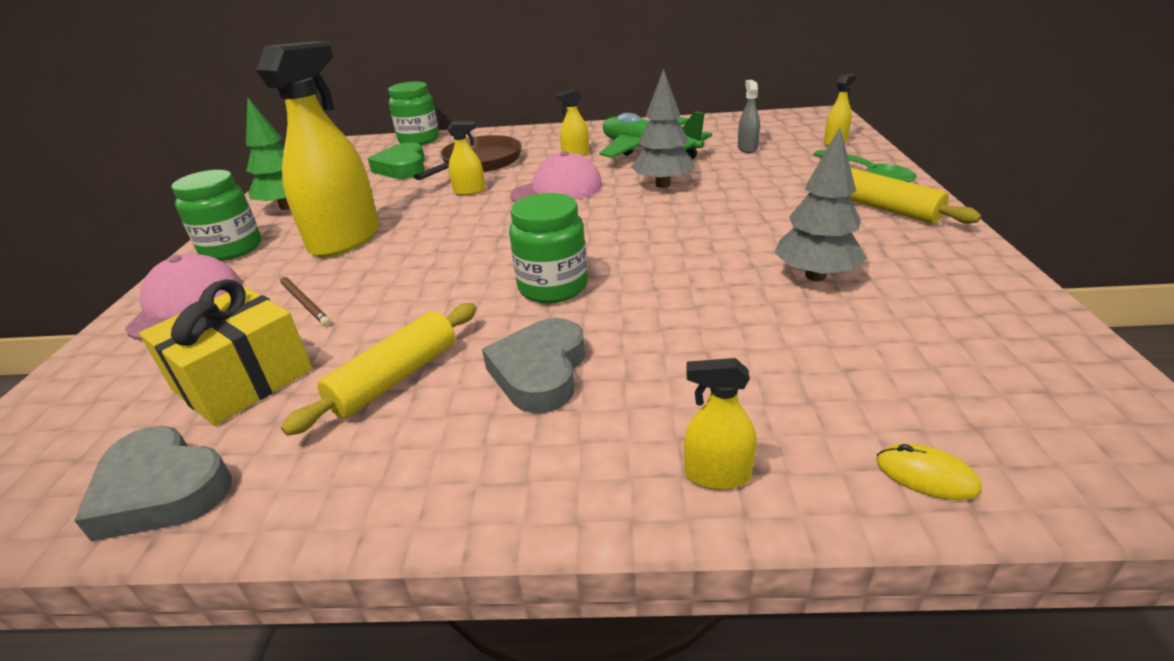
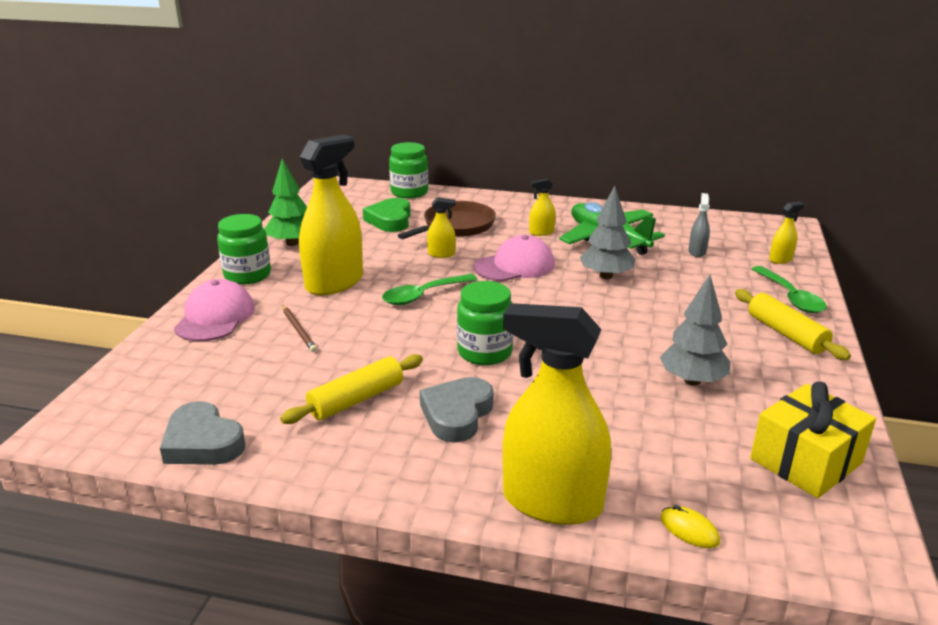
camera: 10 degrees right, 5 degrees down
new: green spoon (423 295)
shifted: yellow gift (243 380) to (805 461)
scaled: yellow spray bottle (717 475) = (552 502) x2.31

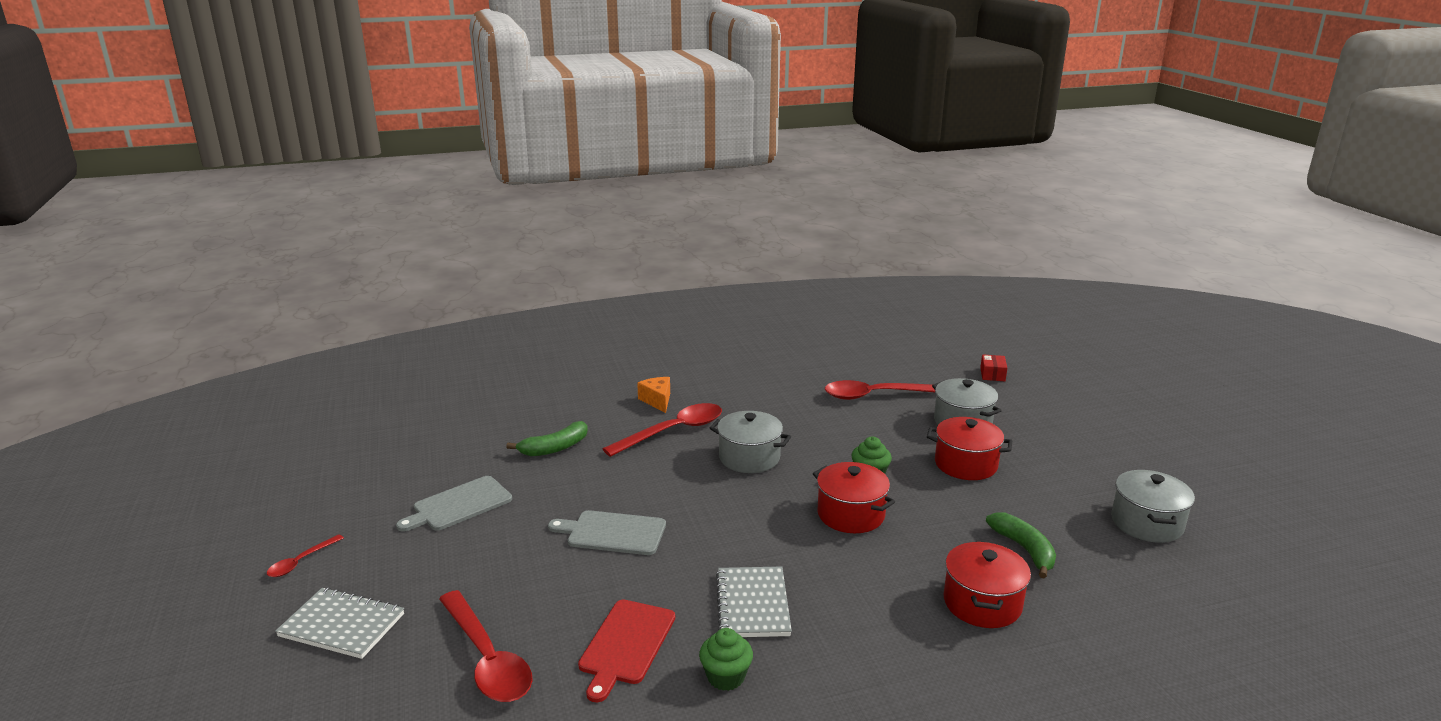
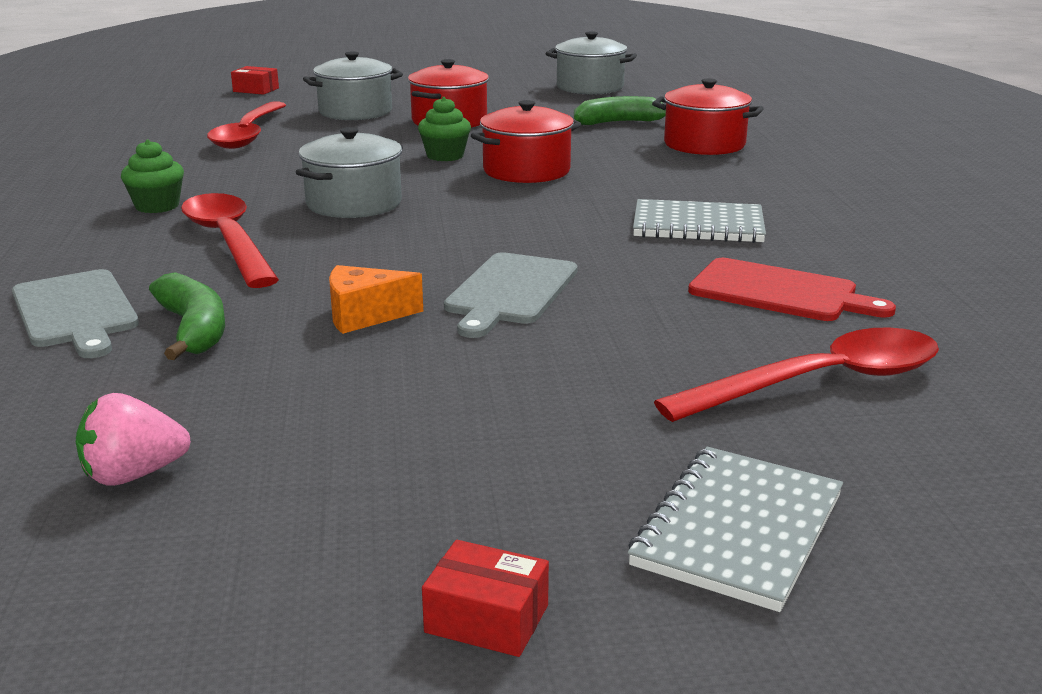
camera: 80 degrees left, 0 degrees up
new: pink strawberry (133 475)
shifted: grey cutting board (459 505) to (75 311); orange cheese (657 400) to (364 316); green cupcake (726 677) to (157 206)
swapped: red spoon (301 562) to red box (487 619)

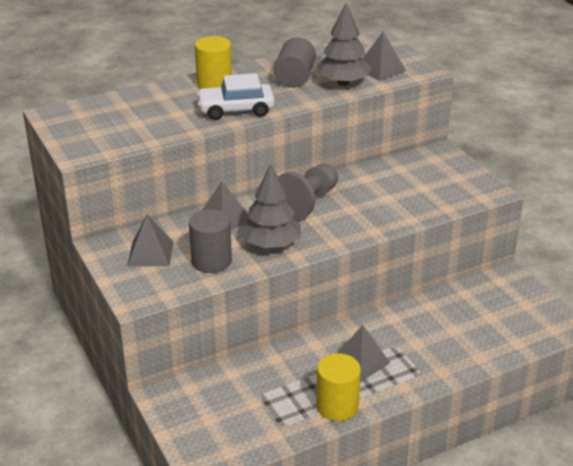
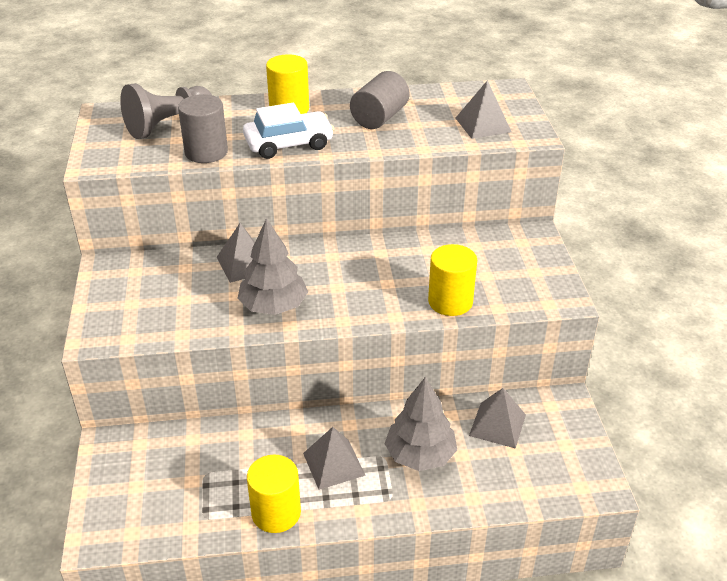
camera: 20 degrees right, 5 degrees up
new: yellow cylinder (450 301)
shifted: grey pyramid (150 253) to (497 425); grey cylinder (211 261) to (206 152); grey pawn (307 203) to (168 125); grey tree (343 83) to (420 455)
rotated: white car (236 110) = (288 144) 150 degrees clockwise

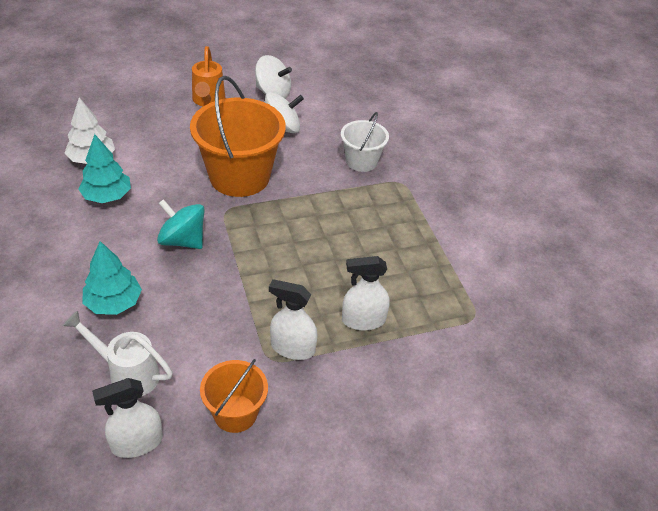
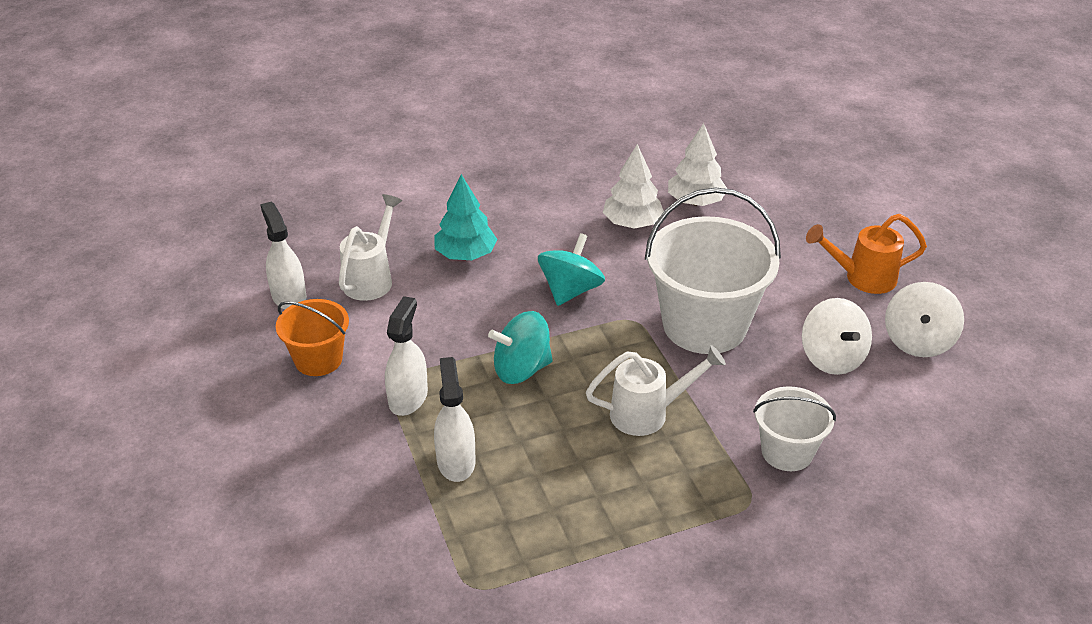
camera: 90 degrees right, 5 degrees down
new: turquoise spinning top (521 369); white watering can (649 413)
repainted: turquoise tree (107 196) to white tree (632 223); orange bucket (239 176) to white bucket (704 325)

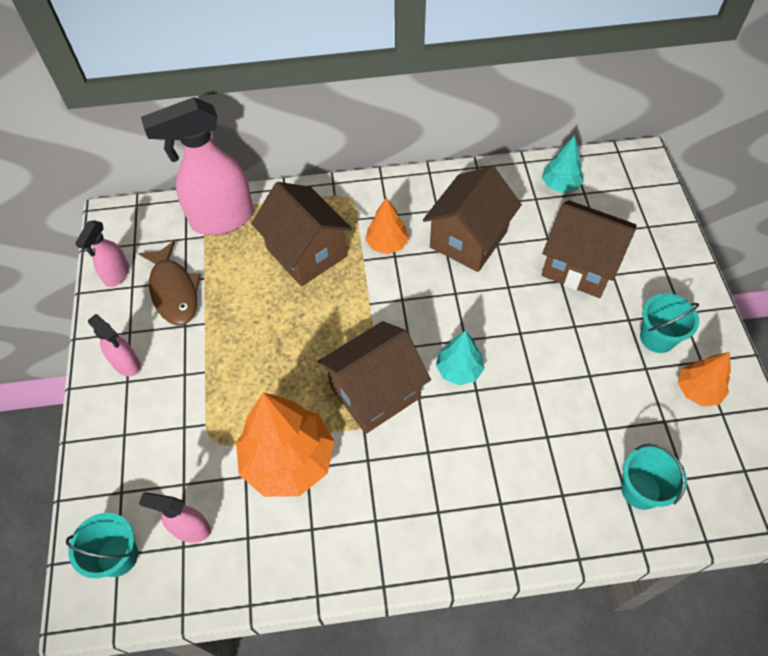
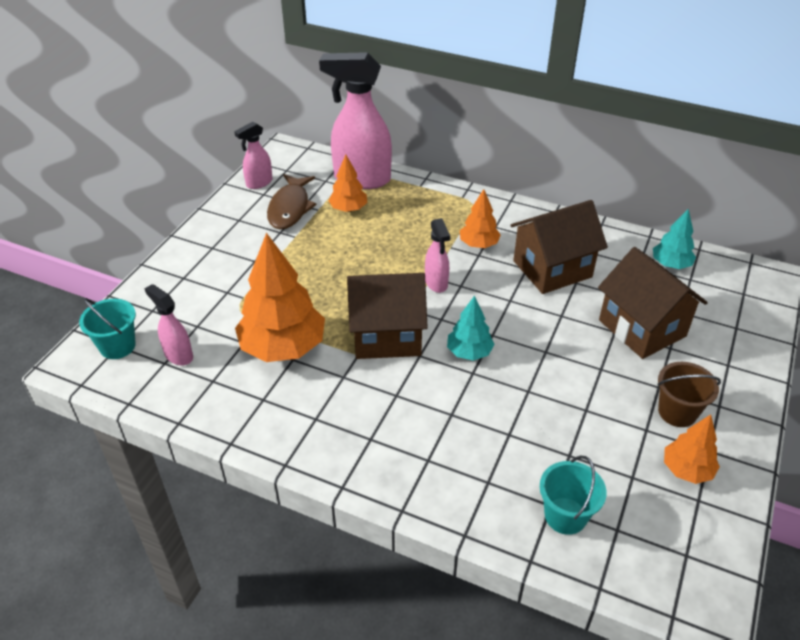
camera: 30 degrees right, 15 degrees down
gone: brown house (306 253)
new: orange tree (348 209)
shifted: pink spray bottle (127 364) to (436 283)
repainted: turquoise bucket (657 337) to brown bucket (677 412)

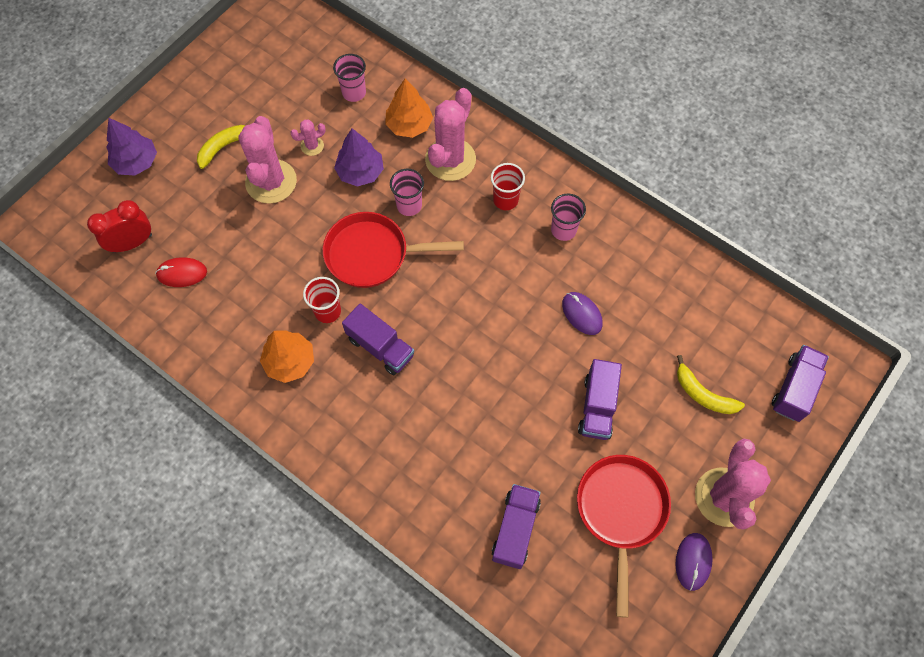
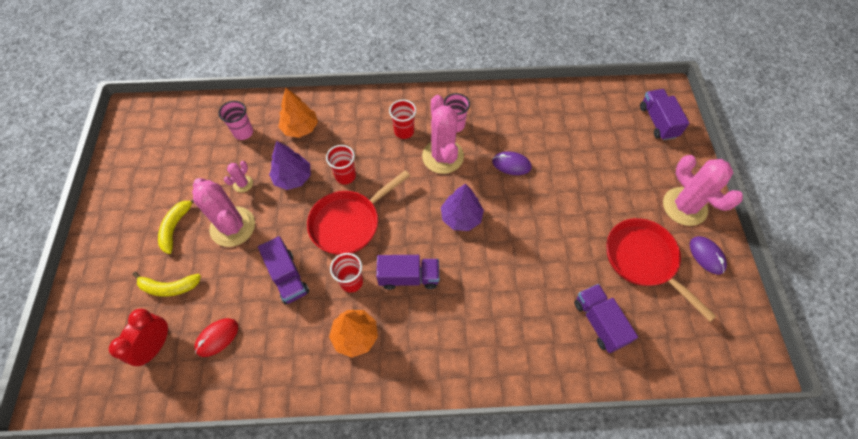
camera: 40 degrees left, 5 degrees down
shifted: purple tree (136 162) to (461 217); pink cactus (450 159) to (442 156); purple truck (597 406) to (287 277); yellow banana (703 394) to (169 287)
repainted: pink cup (409 205) to red cup (345 176)

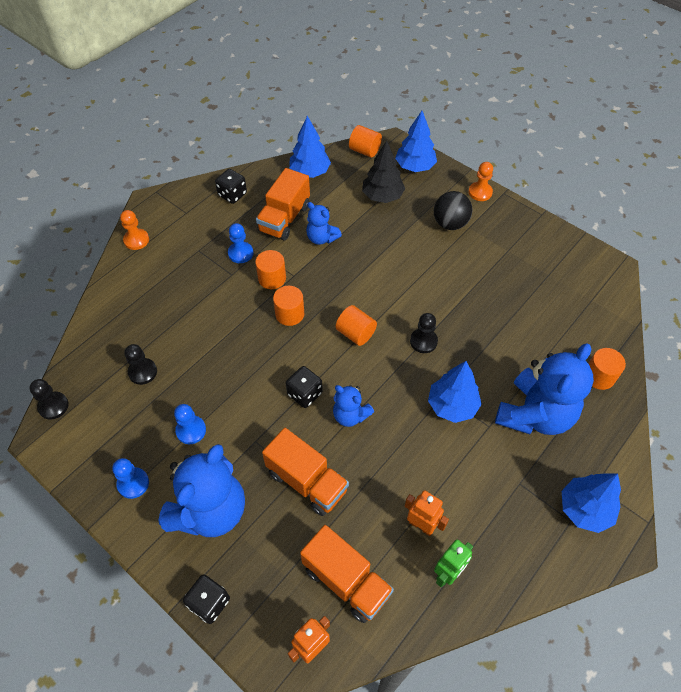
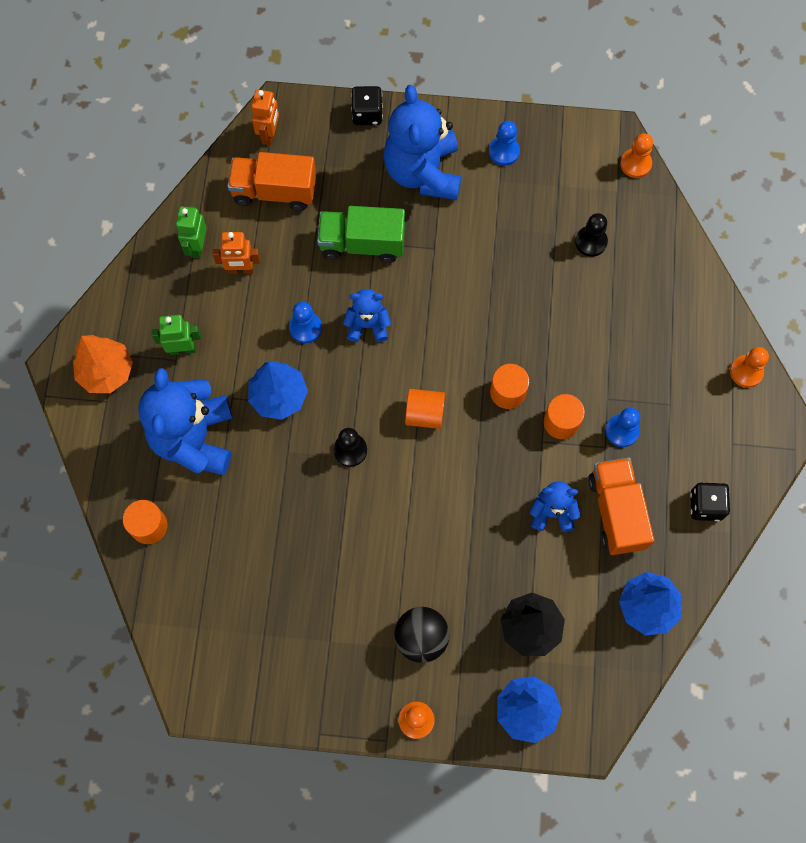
camera: 145 degrees right, 15 degrees up
gone: black dice (304 394); orange cylinder (365 150)
new: green robot (182 349)
shifted: blue pawn (191 430) to (305 328)
repainted: black pawn (53 406) to orange pawn (635 164); orange truck (307 481) to green truck (362 244); blue tree (584 509) to orange tree (106 372)

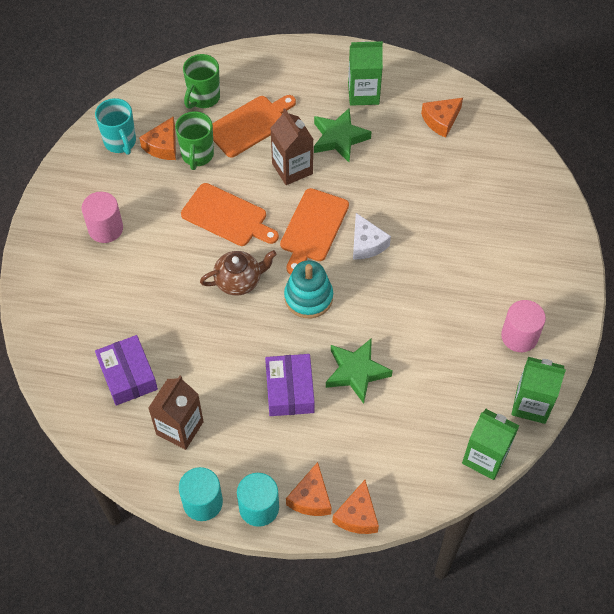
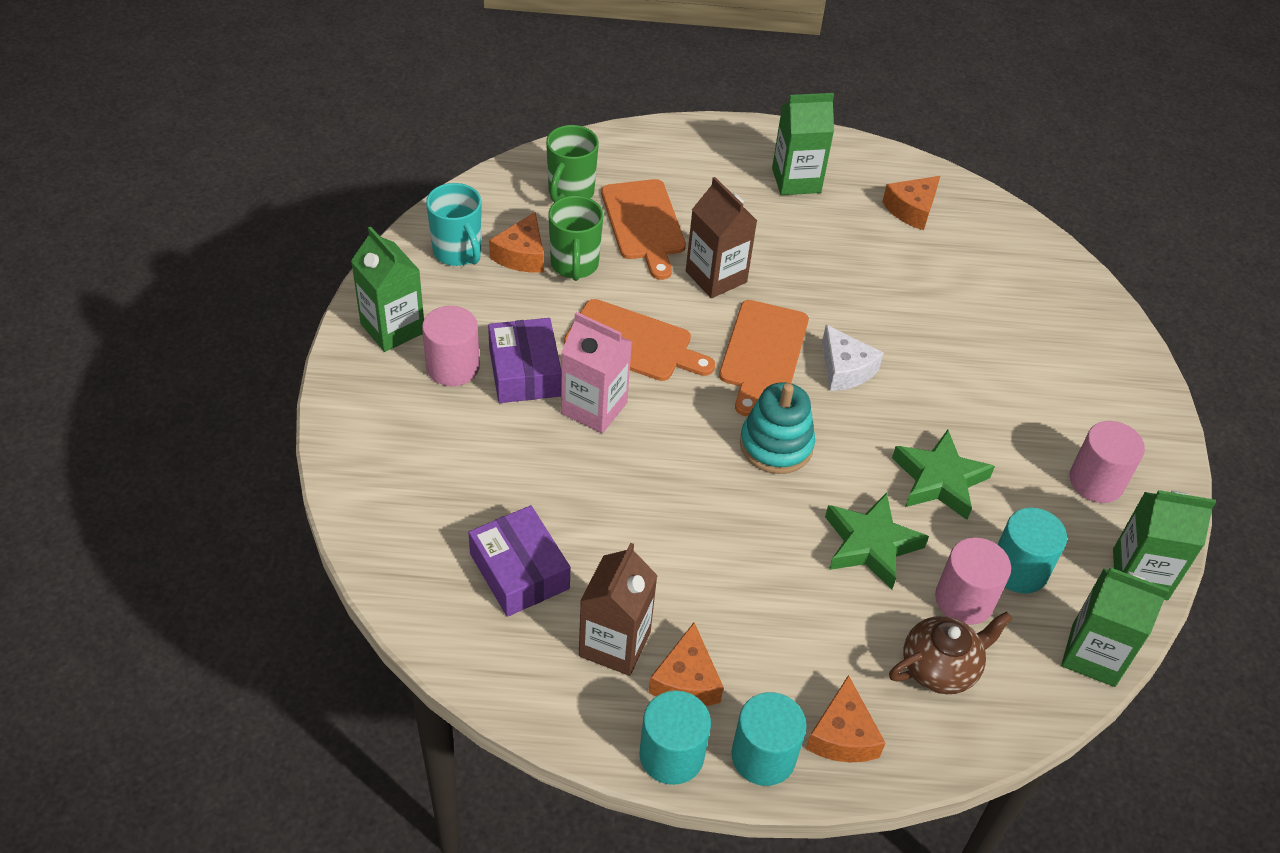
camera: 10 degrees left, 10 degrees down
new: green carton (392 328); pink carton (594 408); pink cylinder (964 600); turquoise cylinder (1019 569)
shifted: brown teapot (239 280) to (940 667); purple box (290 390) to (524 372); green star (339 138) to (939 480); orange cheese (357 515) to (686 680)
rotated: orange cutting board (250 125) = (644 224) 120 degrees clockwise

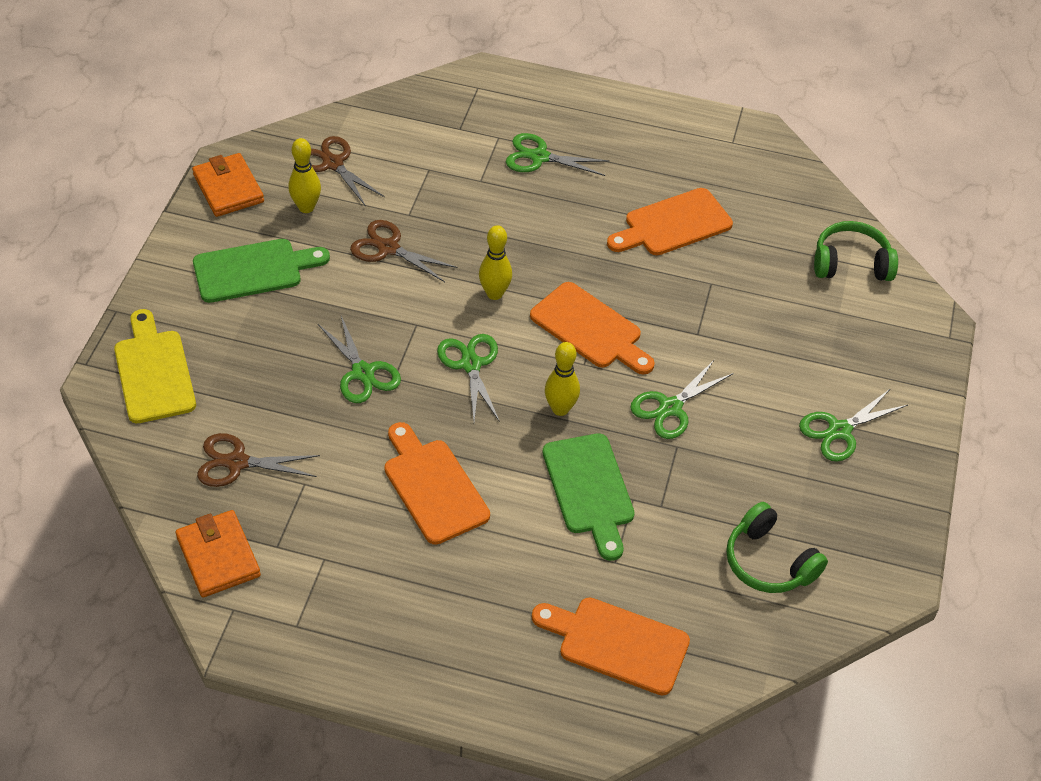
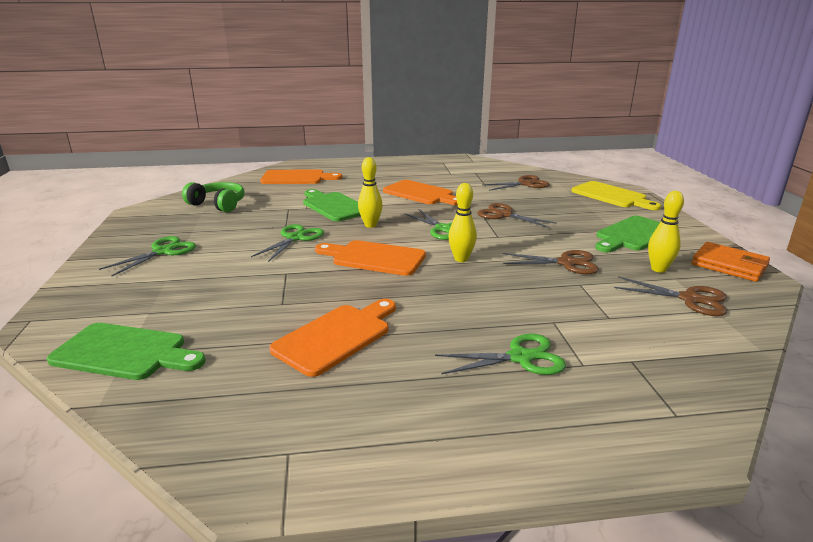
camera: 160 degrees right, 25 degrees down
gone: orange wallet (218 556)
swapped: green headphones (851 263) to green cutting board (124 352)
repainted: green scissors (363 373) to brown scissors (504 215)

